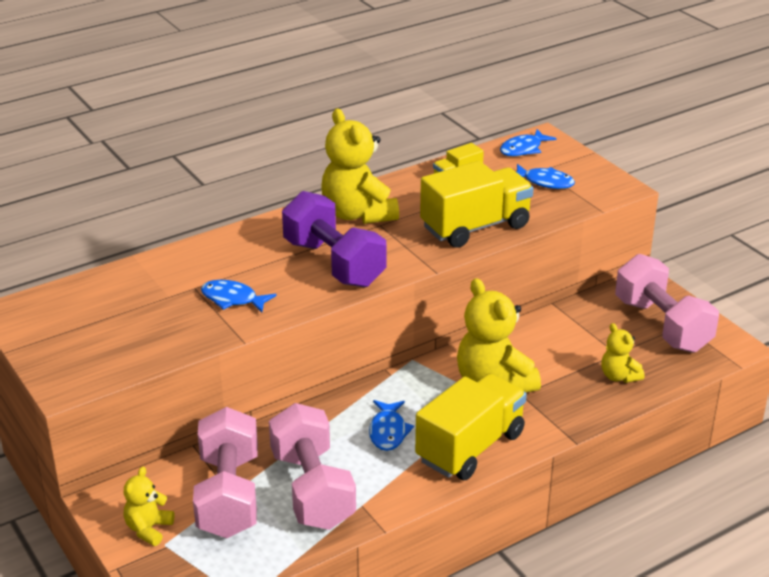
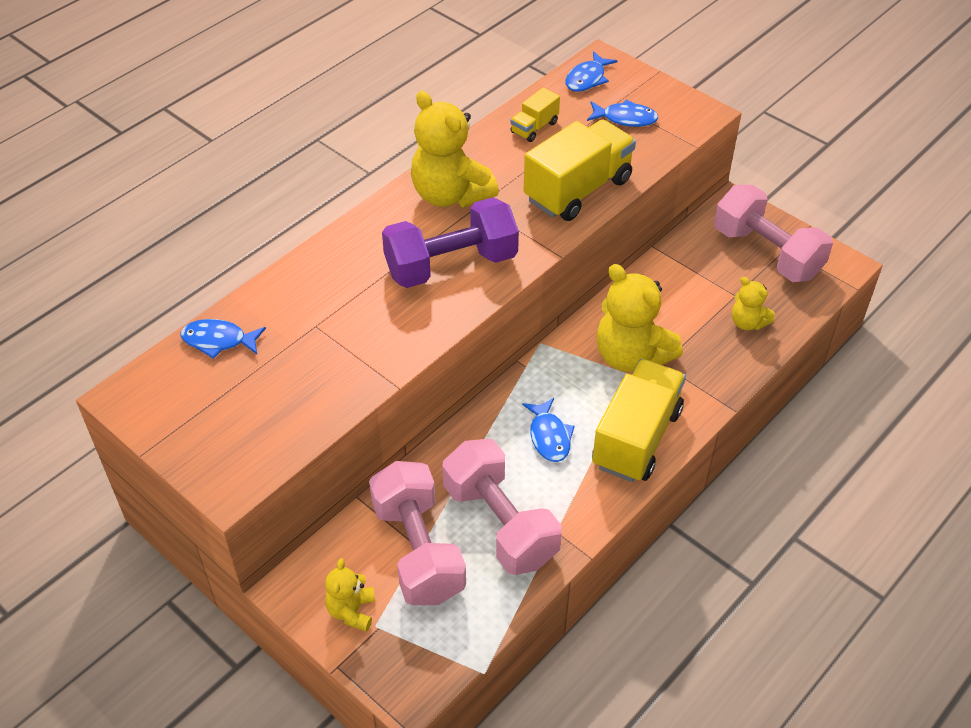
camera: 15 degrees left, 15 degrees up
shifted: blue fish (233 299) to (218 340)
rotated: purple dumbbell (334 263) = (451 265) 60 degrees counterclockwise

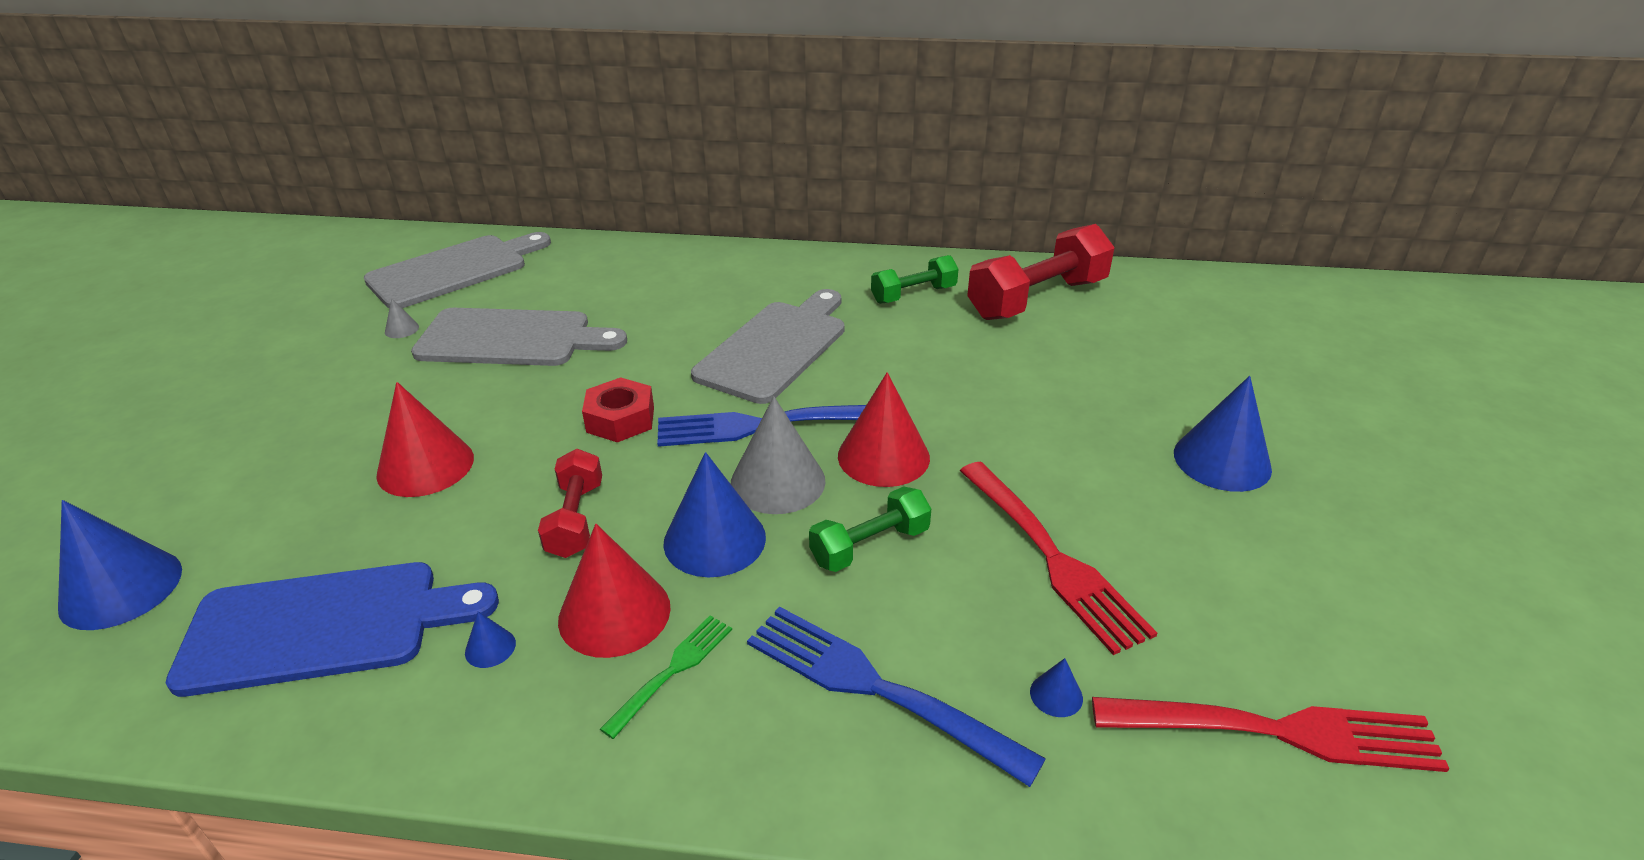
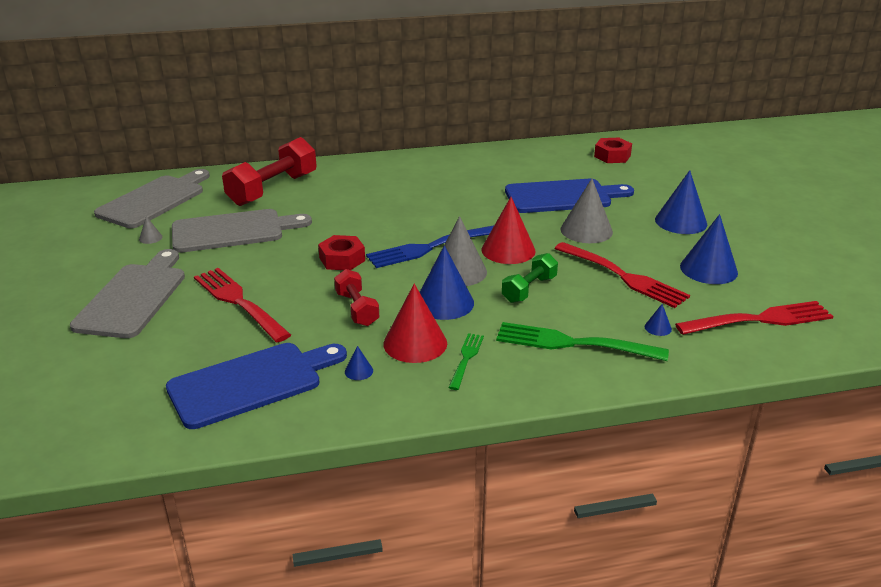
camera: 20 degrees left, 5 degrees down
gone: green dumbbell (913 295)
new: blue cutting board (562 196); grey cone (586 230); red nut (612 156)
shifted: blue cone (121 588) to (708 269); grey cutting board (775 348) to (133 297); red dumbbell (1037 299) to (273 189)
swapped: red cone (425 466) to red fork (239 302)
repainted: blue fork (879 689) to green fork (574 343)

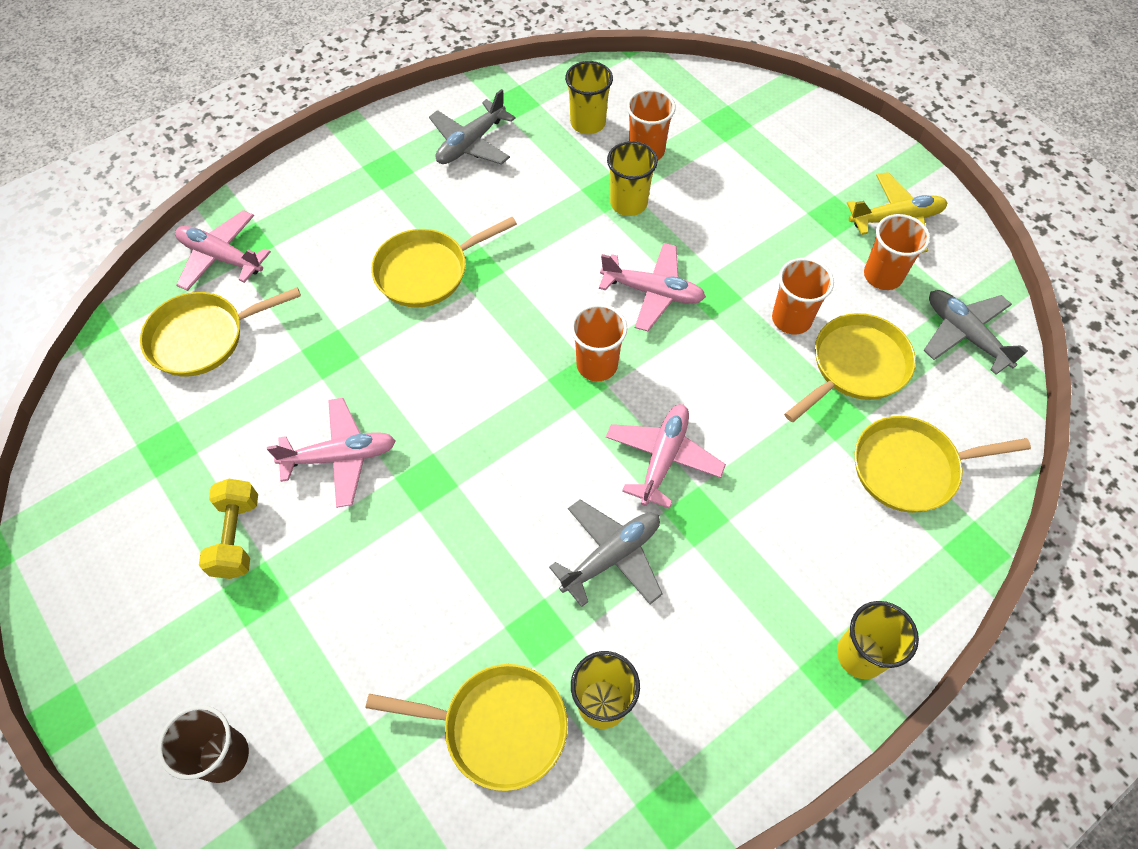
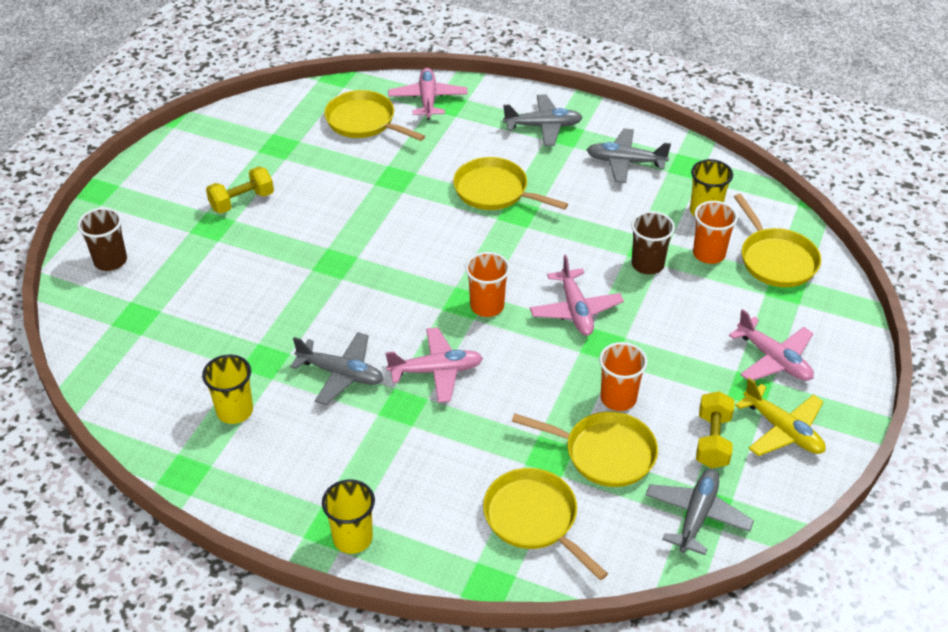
camera: 60 degrees right, 15 degrees down
new: grey plane (543 126)
shifted: pink plane (340 457) to (774 359); yellow pan (498 727) to (775 259)
swapped: orange cup (882 276) to yellow dumbbell (712 441)
repainted: yellow cup (628 203) to brown cup (647 264)

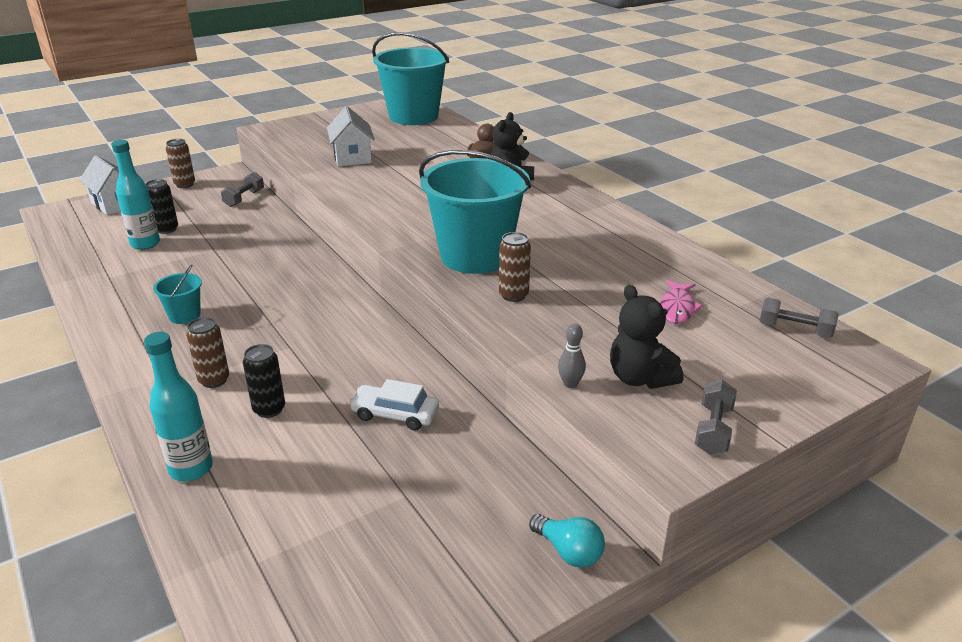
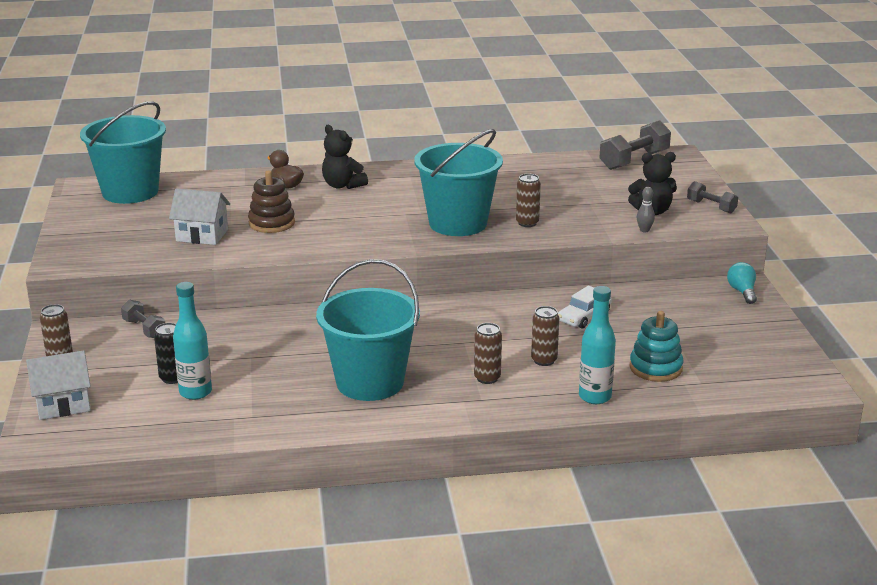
camera: 65 degrees left, 5 degrees down
gone: pink fish (677 308)
new: brown stacking toy (271 223); turquoise stacking toy (655 368)
repainted: black can (269 409) to brown can (544 360)
rotated: turquoise light bulb (569 551) = (742 292) 75 degrees counterclockwise
scaled: turquoise bucket (184 315) = (370 382) x2.29; grey dumbbell (794 330) = (634 160) x1.71

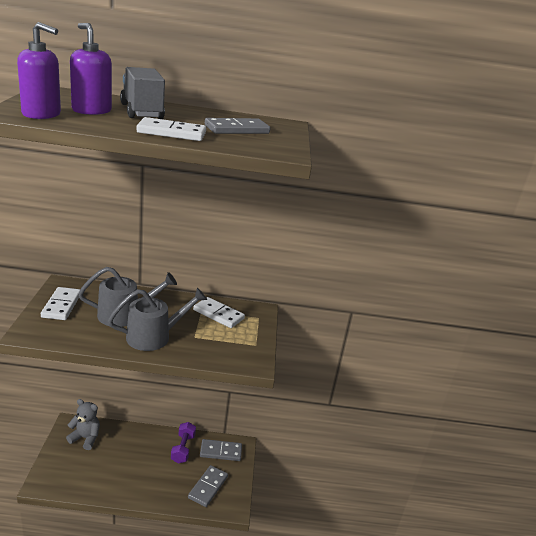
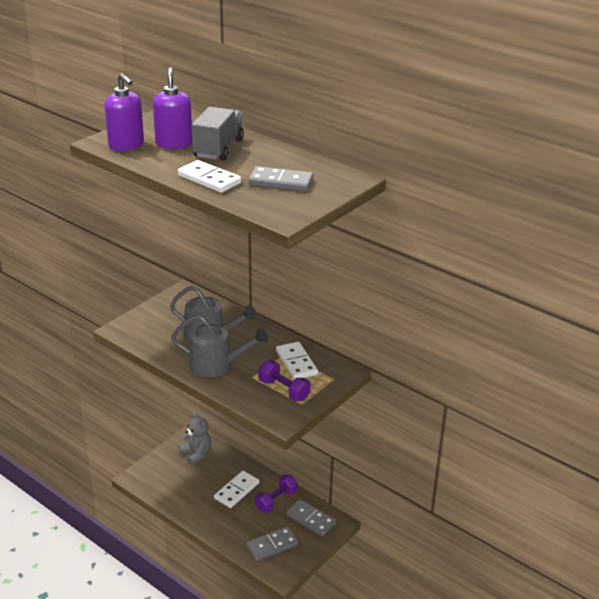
camera: 40 degrees right, 5 degrees up
new: purple dumbbell (284 390)
shifted: white domino (61 305) to (236 491)

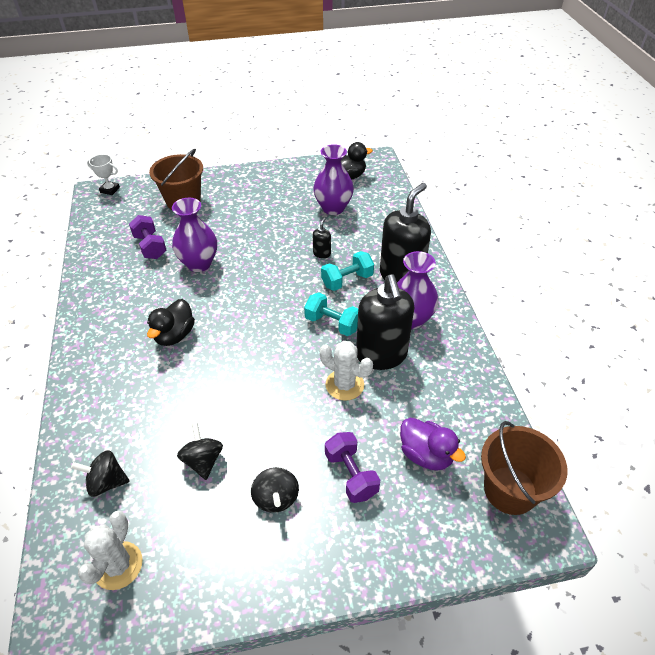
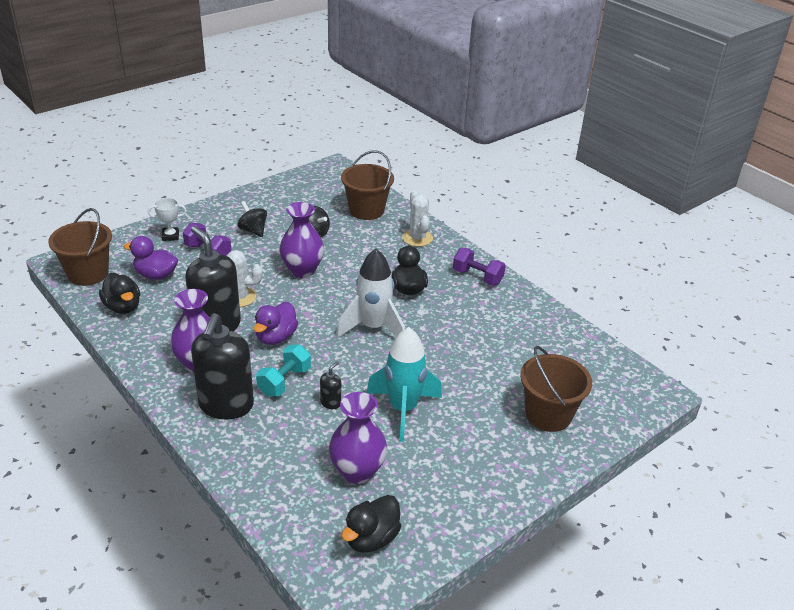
camera: 150 degrees right, 10 degrees down
new: black duck (123 307); white rocket (373 328); turquoise rocket (403 409)
shifted: white cactus (118 565) to (417 238); white trophy (110 190) to (170 236); purple dumbbell (150 247) to (477 277); purple vase (199 264) to (302 270)
swapped: black spinning top (106 482) to brown bucket (366 210); turquoise dumbbell (332 323) to purple duck (276 337)
rotated: black soap dispenser (322 253) = (331 403) 135 degrees counterclockwise

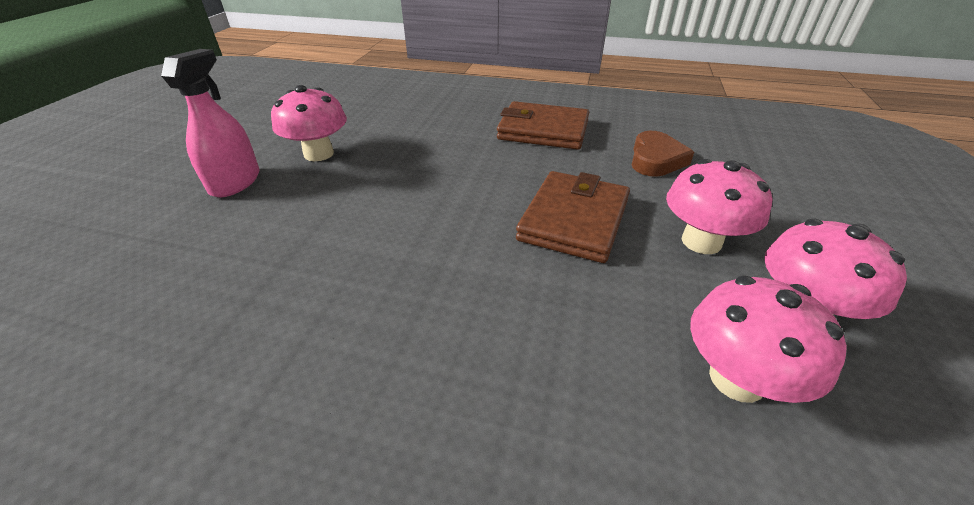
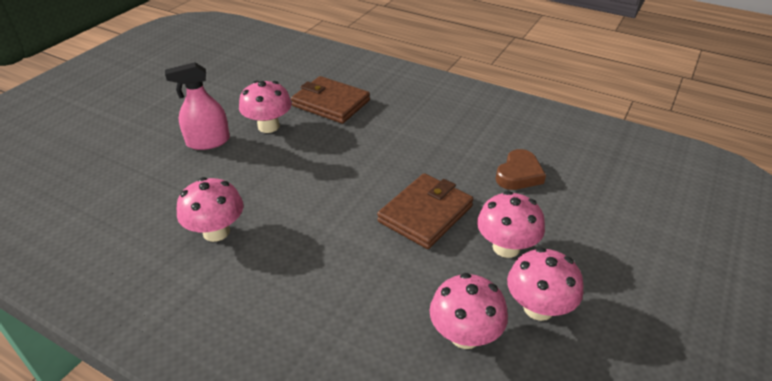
camera: 15 degrees right, 0 degrees up
new: pink mushroom (216 232)
shifted: brown wallet (543 130) to (330 103)
rotated: pink spray bottle (235 182) = (208 142) 135 degrees counterclockwise

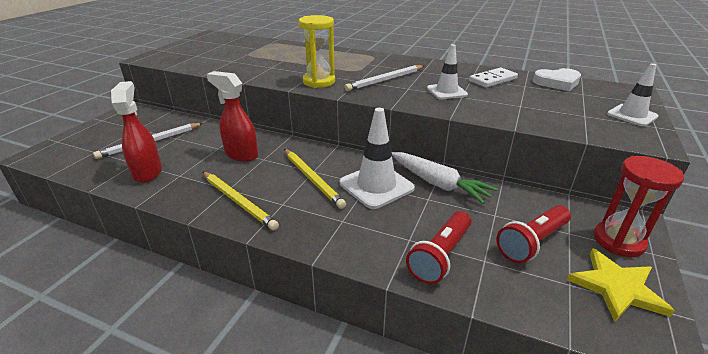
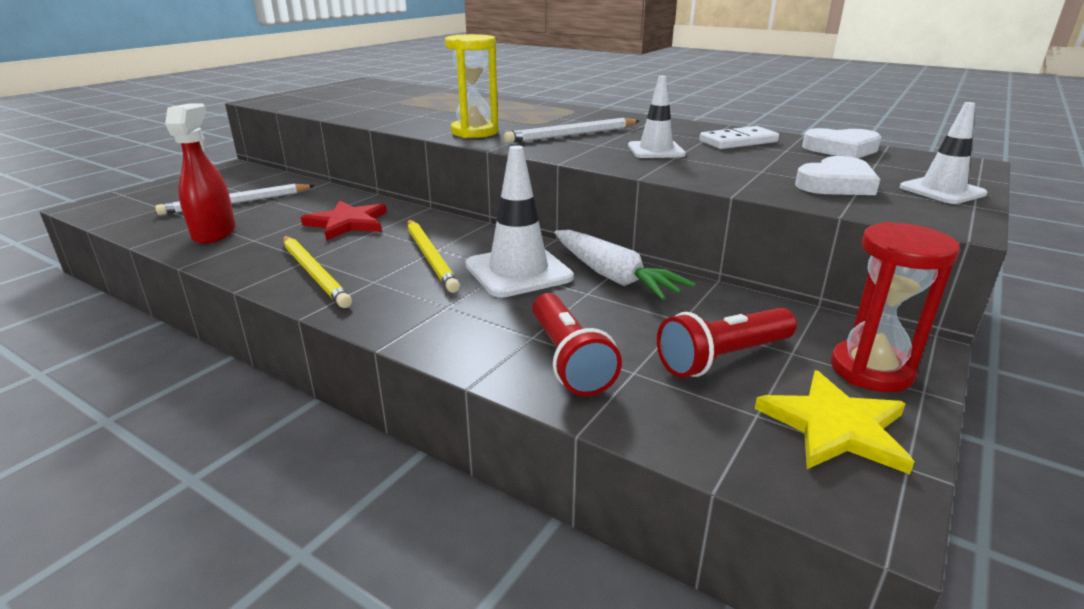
camera: 10 degrees right, 5 degrees down
new: white heart (836 184)
swapped: red spray bottle (241 154) to red star (347 223)
rotated: red flashlight (440 256) = (568 360) 60 degrees counterclockwise

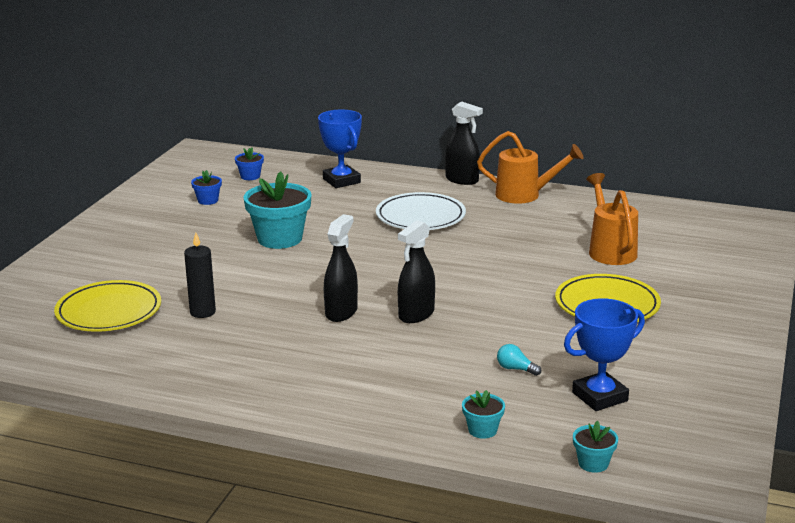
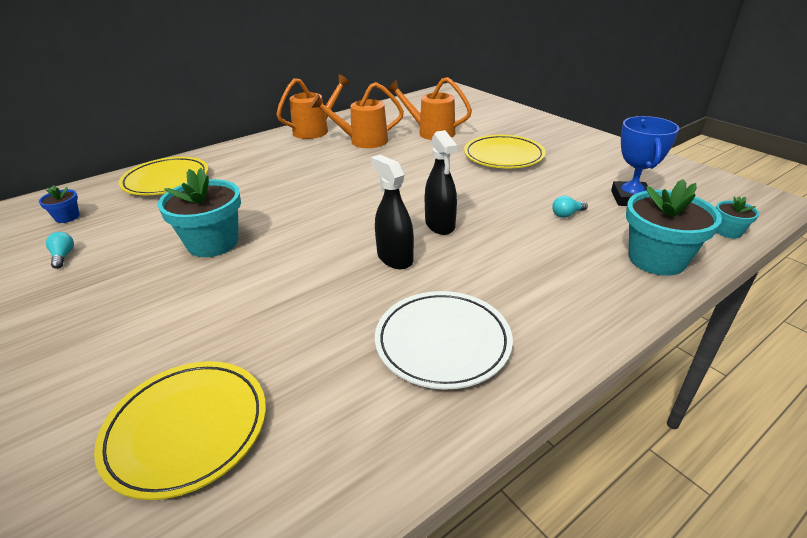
camera: 55 degrees left, 10 degrees up
gone: black candle (202 312); black spray bottle (462 180)
new: orange watering can (363 141)
shifted: white plate (420 217) to (442 342)
swapped: blue flower pot (208 200) to turquoise light bulb (63 256); blue trophy (341 181) to yellow plate (166 180)
scaled: turquoise flower pot (482 430) = (656 259) x2.06

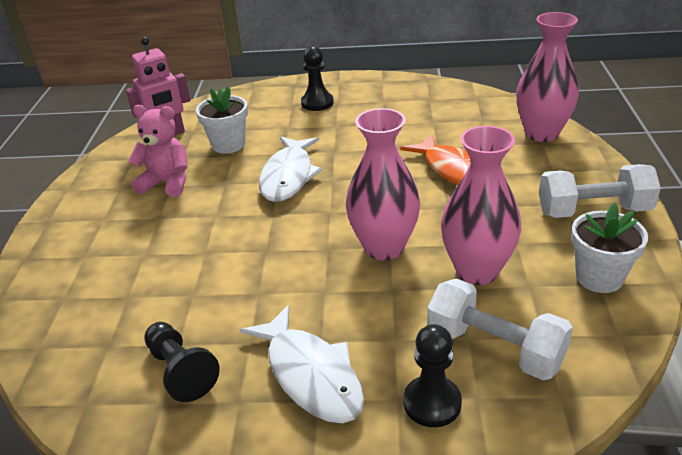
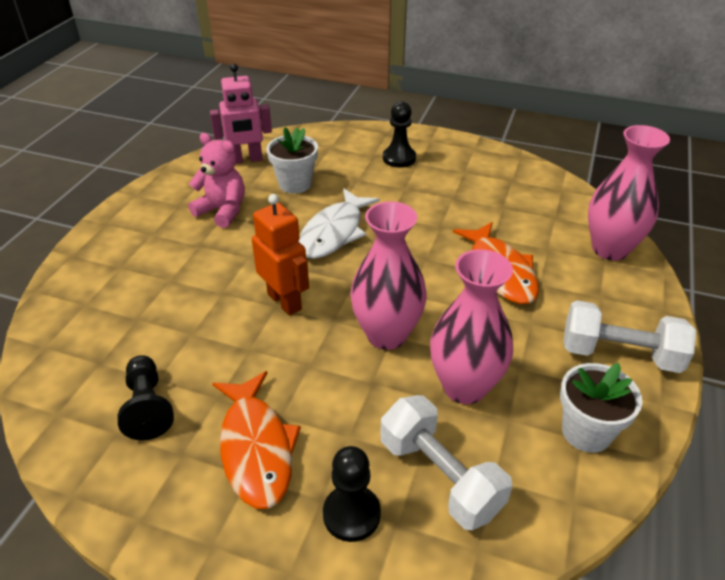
camera: 15 degrees right, 5 degrees up
new: orange robot (285 301)
repainted: white fish (310 375) to orange fish (256 448)

